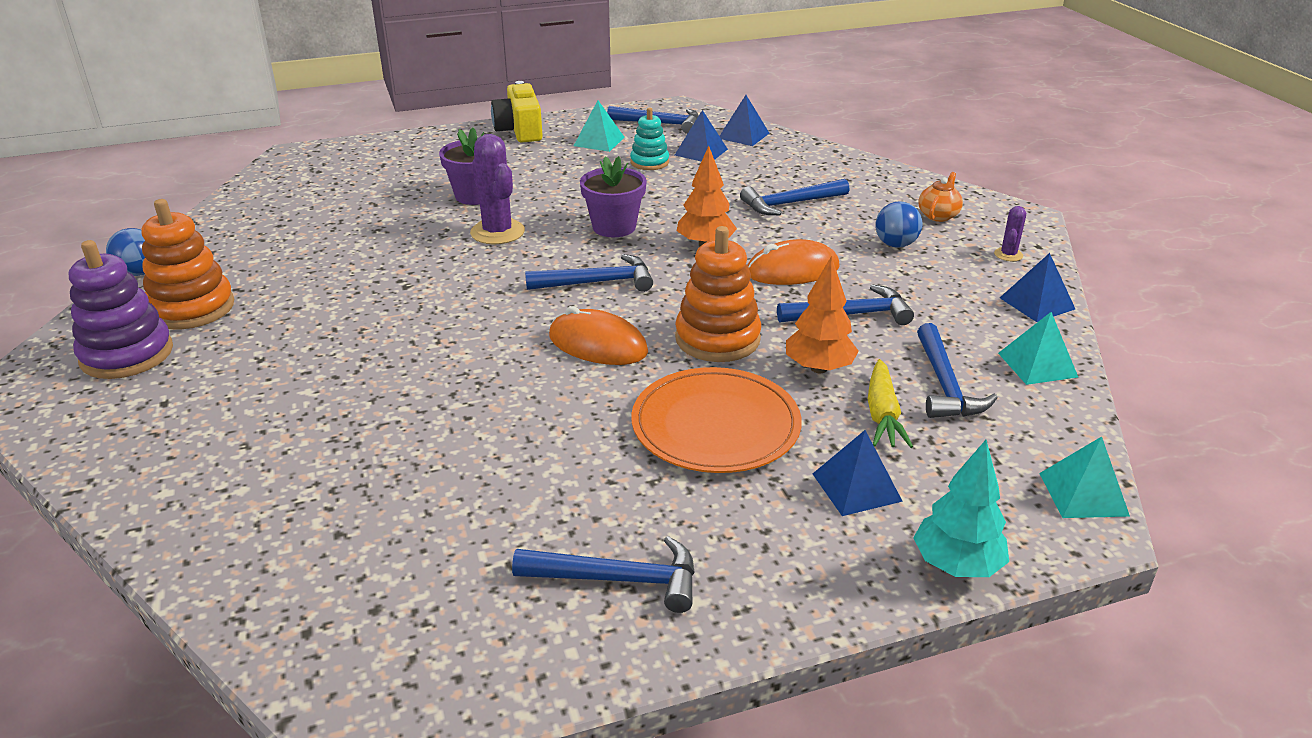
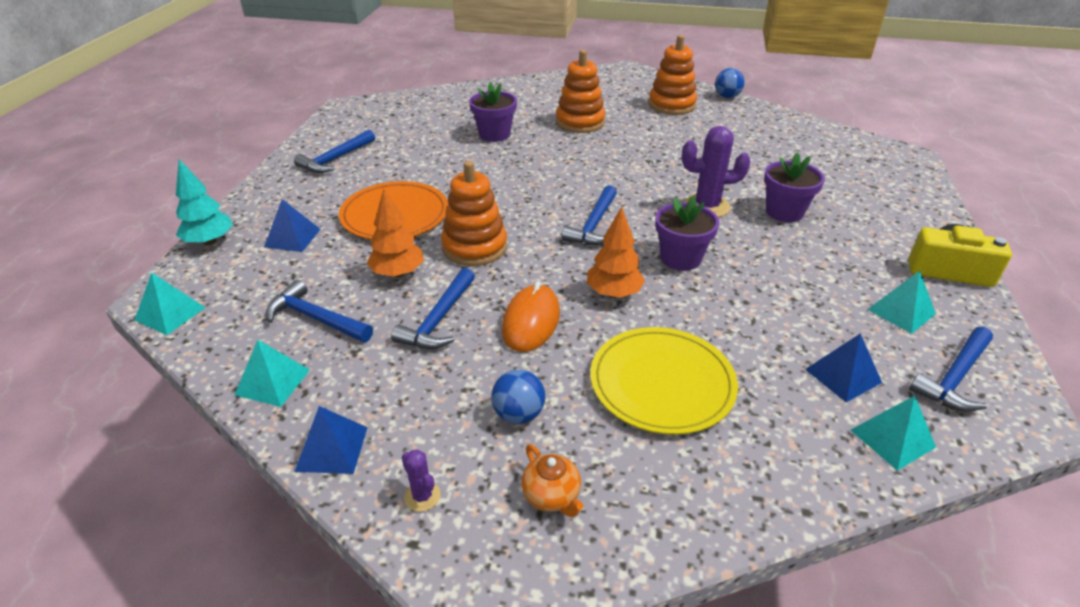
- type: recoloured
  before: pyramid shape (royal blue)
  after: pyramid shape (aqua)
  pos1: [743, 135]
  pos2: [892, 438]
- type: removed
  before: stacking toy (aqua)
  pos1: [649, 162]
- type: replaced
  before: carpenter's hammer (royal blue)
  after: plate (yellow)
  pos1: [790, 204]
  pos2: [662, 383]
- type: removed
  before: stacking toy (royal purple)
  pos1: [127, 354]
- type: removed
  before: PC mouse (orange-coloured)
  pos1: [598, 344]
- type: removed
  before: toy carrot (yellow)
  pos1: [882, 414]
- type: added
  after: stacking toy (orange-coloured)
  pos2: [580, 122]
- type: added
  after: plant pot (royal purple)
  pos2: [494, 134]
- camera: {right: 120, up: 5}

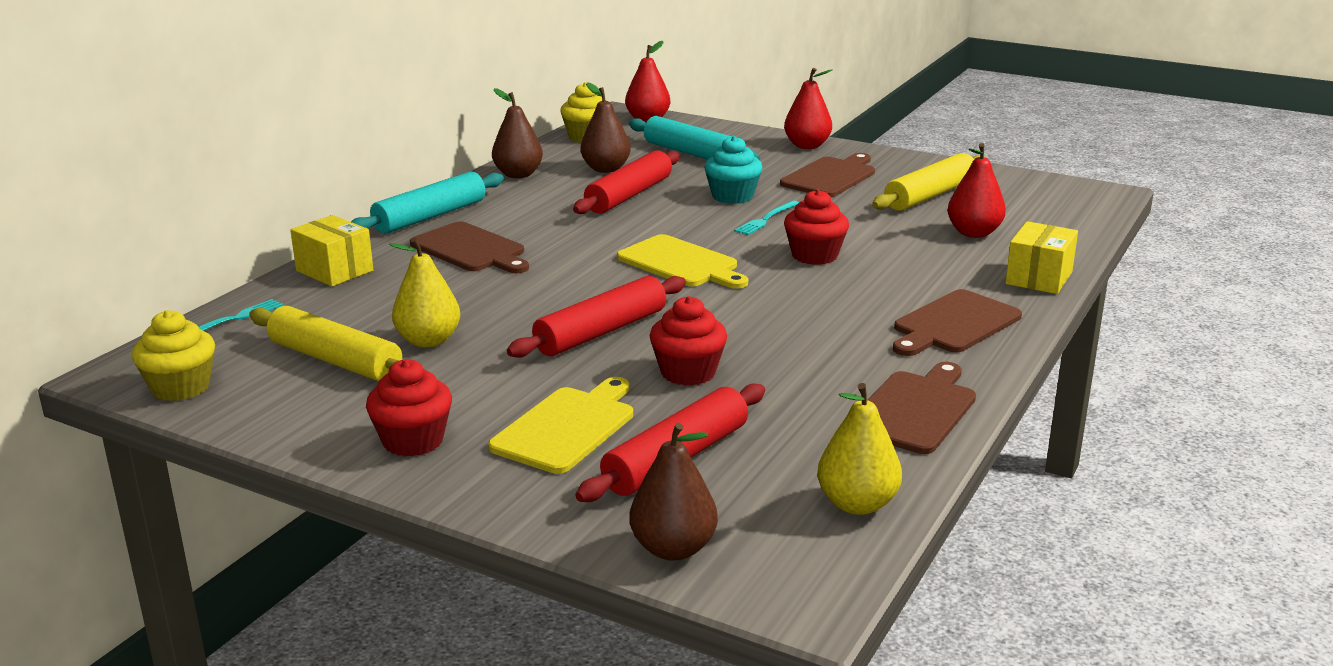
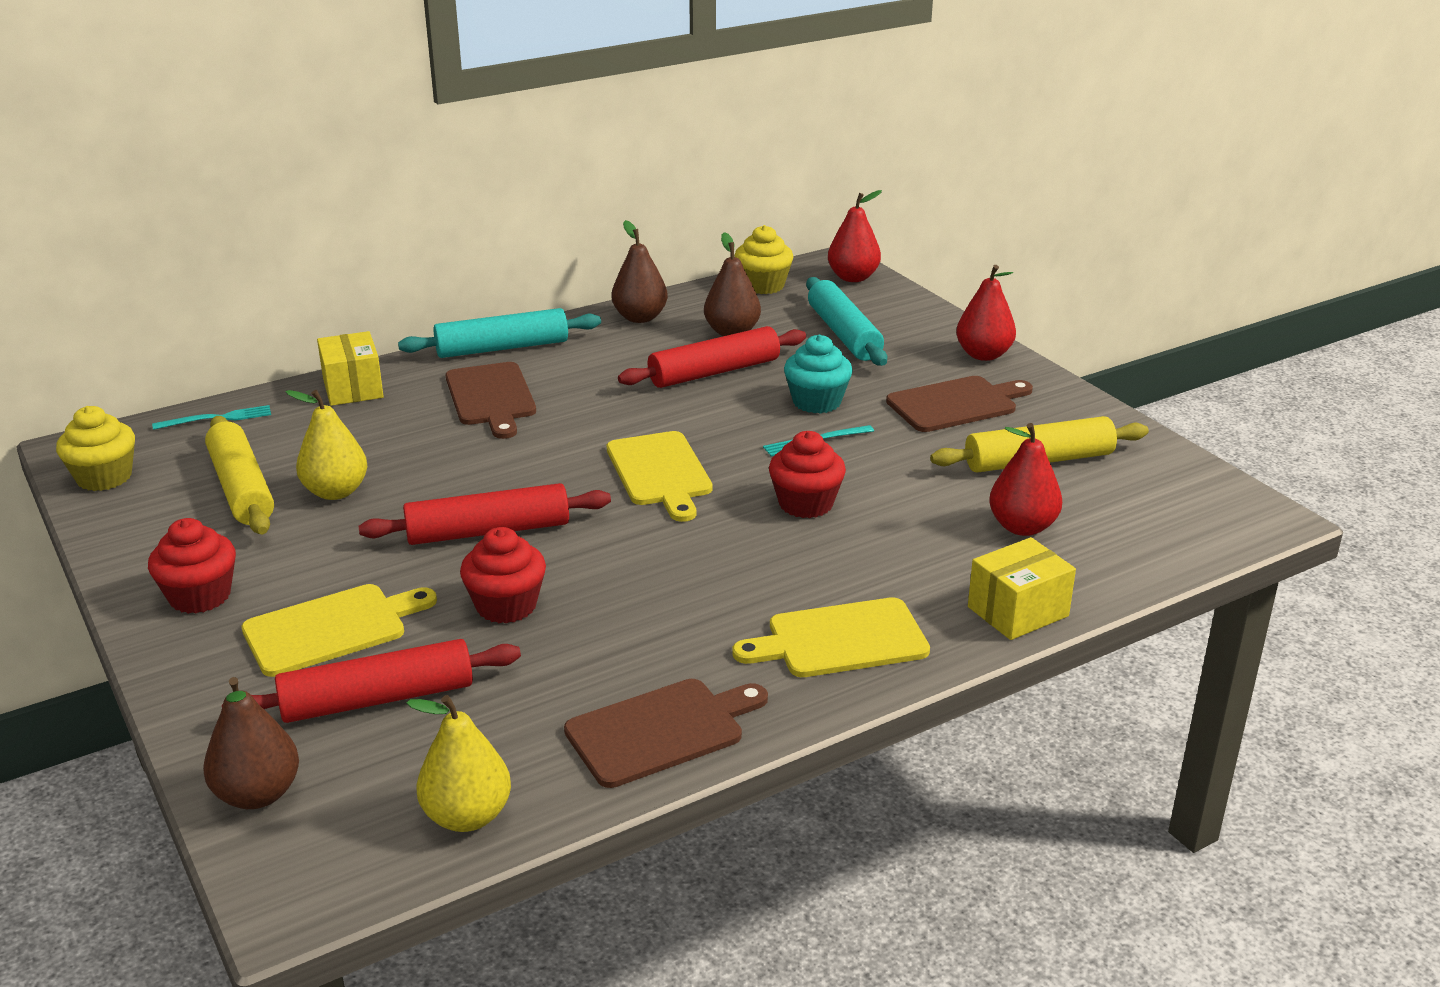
- type: recoloured
  before: bread board (russet)
  after: bread board (yellow)
  pos1: [954, 324]
  pos2: [840, 640]
- camera: {right: 30, up: 5}

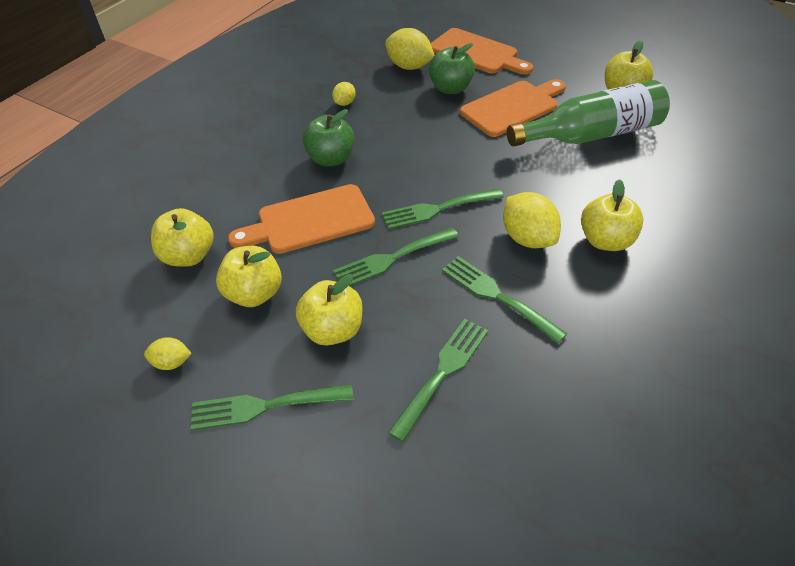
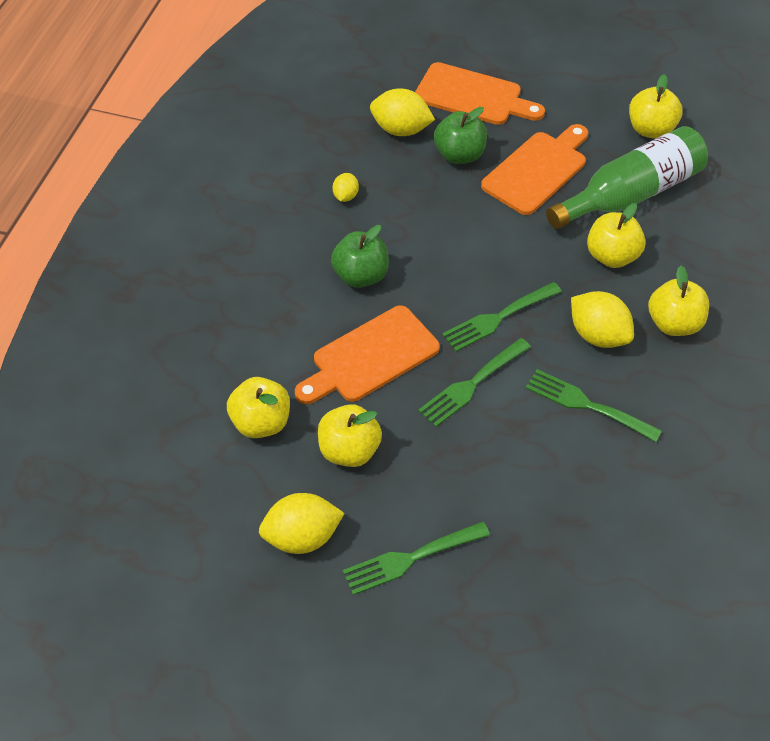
- type: moved
  before: apple (yellow)
  pos1: [332, 330]
  pos2: [612, 256]
- type: removed
  before: table fork (leaf-green)
  pos1: [442, 372]
- type: resized
  before: lemon (yellow)
  pos1: [172, 362]
  pos2: [302, 537]
  scale: 1.87
- camera: {right: -15, up: 5}

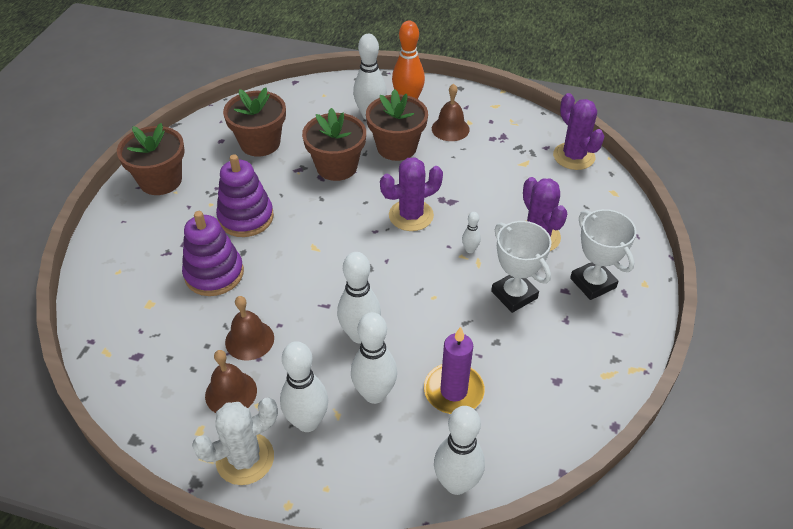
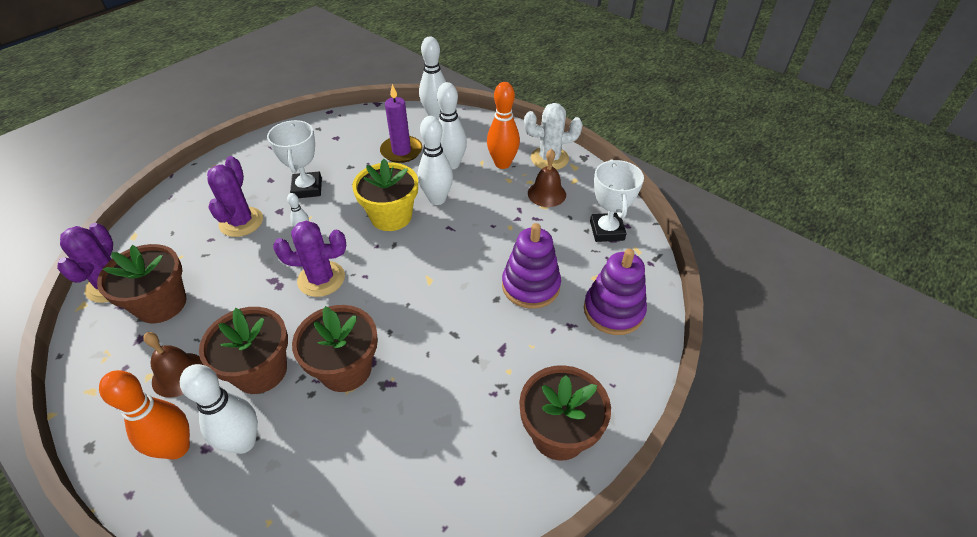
- type: moved
  before: plant pot (russet)
  pos1: [260, 143]
  pos2: [161, 304]
- type: moved
  before: stacking toy (royal purple)
  pos1: [246, 217]
  pos2: [613, 311]
- type: moved
  before: award cup (snow-white)
  pos1: [592, 283]
  pos2: [607, 231]
- type: removed
  before: school bell (russet)
  pos1: [249, 340]
- type: recoloured
  before: bowling pin (snow-white)
  after: bowling pin (orange-coloured)
  pos1: [307, 422]
  pos2: [502, 164]
- type: added
  after: plant pot (yellow)
  pos2: [391, 216]
- camera: {right: -155, up: 0}

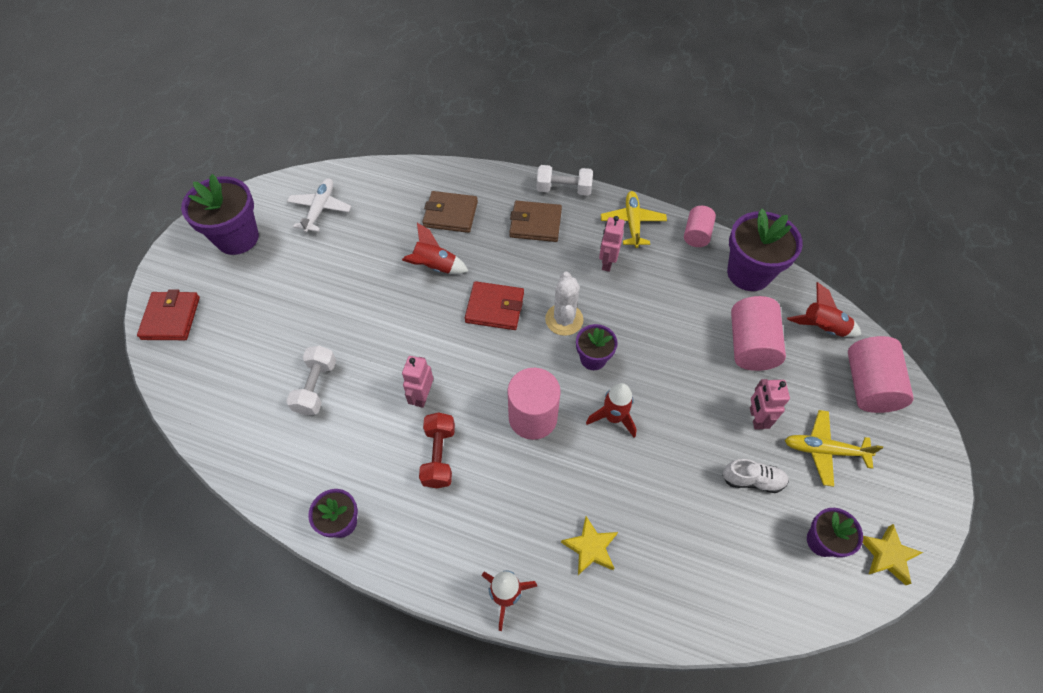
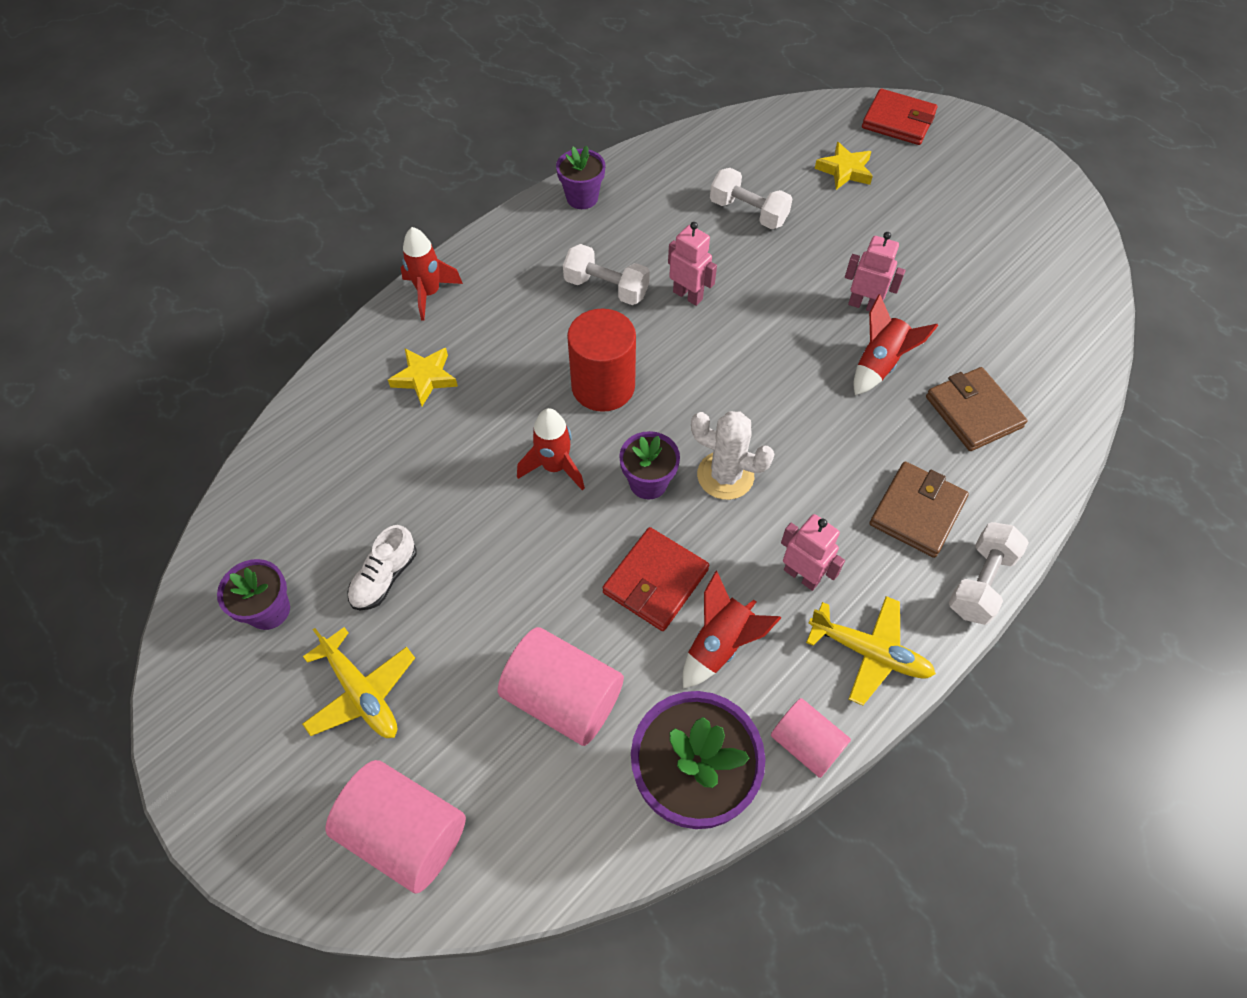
- type: removed
  before: plant pot (royal purple)
  pos1: [237, 238]
- type: removed
  before: aeroplane (snow-white)
  pos1: [320, 209]
- type: turned
  before: wallet (russet)
  pos1: [450, 214]
  pos2: [973, 412]
  turn: -60
- type: moved
  before: wallet (scarlet)
  pos1: [495, 308]
  pos2: [655, 581]
- type: moved
  before: rocket (scarlet)
  pos1: [822, 328]
  pos2: [720, 644]
- type: recoloured
  before: cylinder (rosy)
  after: cylinder (scarlet)
  pos1: [533, 417]
  pos2: [603, 386]
- type: moved
  before: robot (rosy)
  pos1: [755, 418]
  pos2: [864, 305]
- type: turned
  before: aeroplane (yellow)
  pos1: [824, 450]
  pos2: [361, 692]
  turn: 105
- type: recoloured
  before: dumbbell (scarlet)
  after: dumbbell (snow-white)
  pos1: [439, 456]
  pos2: [606, 288]
- type: moved
  before: five-pointed star (yellow)
  pos1: [887, 555]
  pos2: [844, 170]
- camera: {right: 115, up: 0}

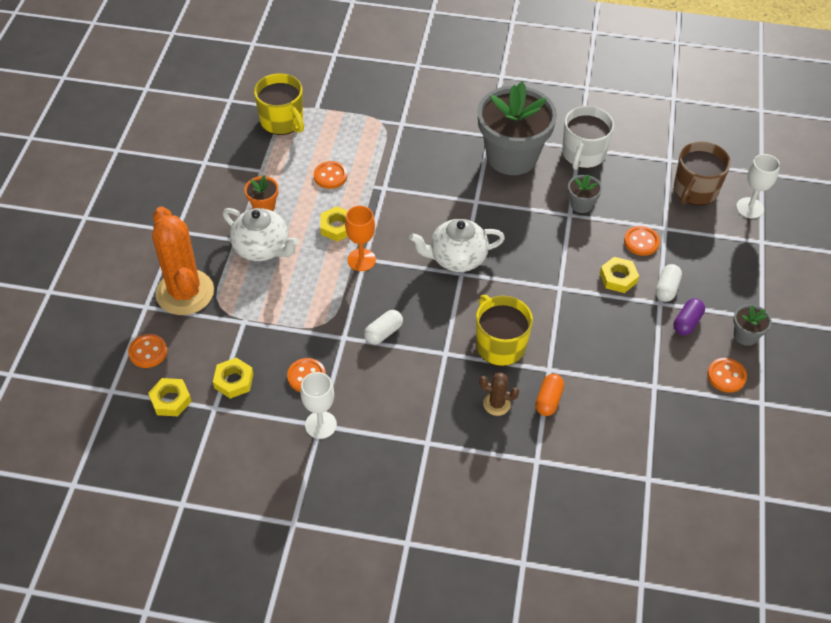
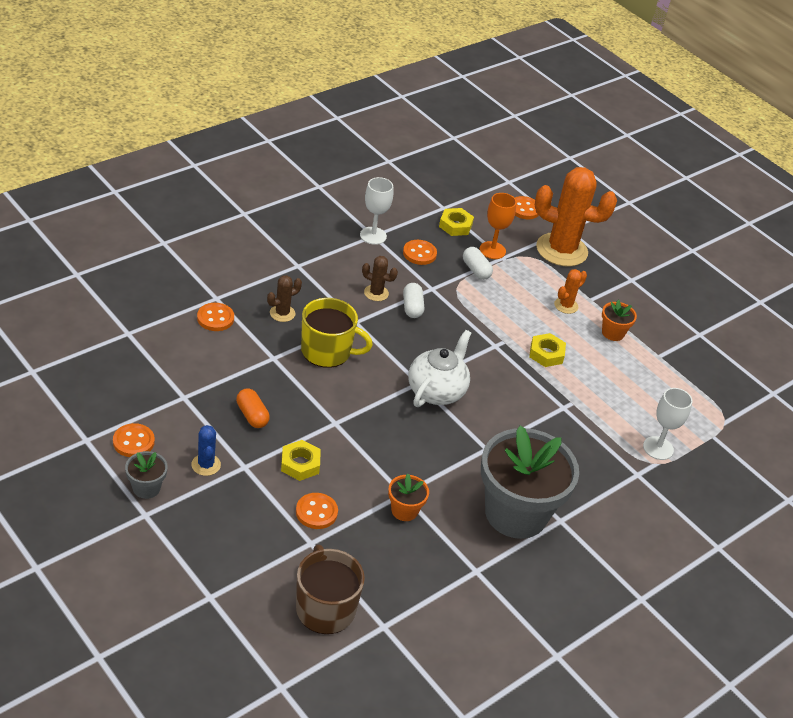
- type: removed
  before: tea mug (yellow)
  pos1: [282, 121]
- type: removed
  before: tea mug (snow-white)
  pos1: [583, 154]
- type: moved
  before: chalice (snow-white)
  pos1: [749, 208]
  pos2: [658, 448]
- type: moved
  before: button (orange-coloured)
  pos1: [330, 176]
  pos2: [215, 318]
- type: recoloured
  before: plant pot (grey)
  after: plant pot (orange-coloured)
  pos1: [581, 204]
  pos2: [404, 510]
- type: moved
  before: chalice (orange-coloured)
  pos1: [361, 260]
  pos2: [492, 250]
- type: replaced
  before: tea pot (snow-white)
  after: prickly plant (orange-coloured)
  pos1: [262, 248]
  pos2: [566, 305]
- type: moved
  before: pill shape (snow-white)
  pos1: [666, 289]
  pos2: [476, 270]
- type: replaced
  before: pill shape (royal purple)
  after: prickly plant (royal blue)
  pos1: [687, 322]
  pos2: [206, 465]
- type: moved
  before: pill shape (orange-coloured)
  pos1: [548, 400]
  pos2: [252, 415]
- type: removed
  before: nut (yellow)
  pos1: [170, 400]
- type: added
  after: prickly plant (russet)
  pos2: [376, 293]
- camera: {right: 125, up: -10}

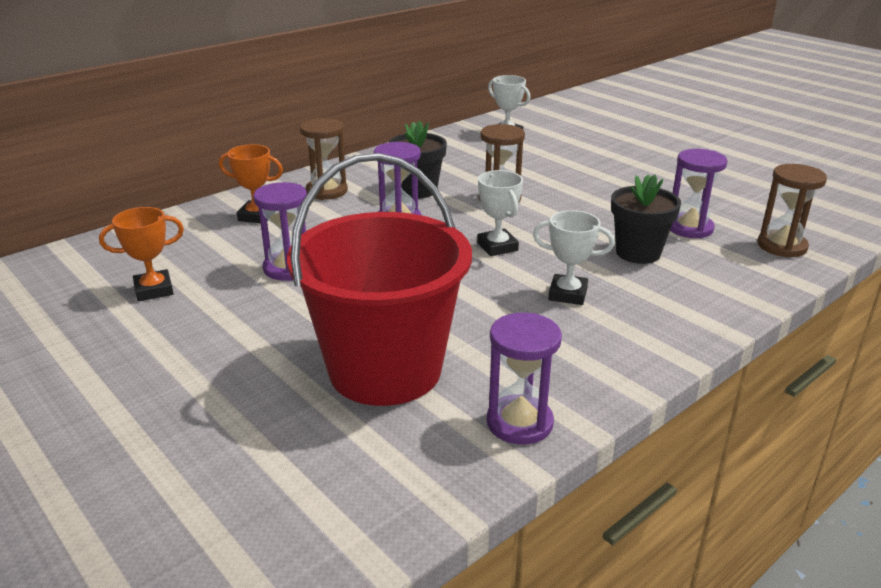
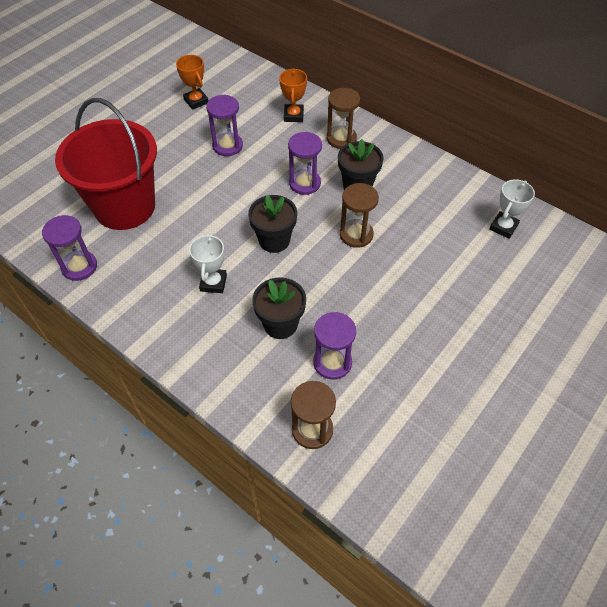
- type: replaced
  before: award cup (snow-white)
  after: plant pot (ebony)
  pos1: [497, 247]
  pos2: [274, 240]
- camera: {right: 80, up: 25}

